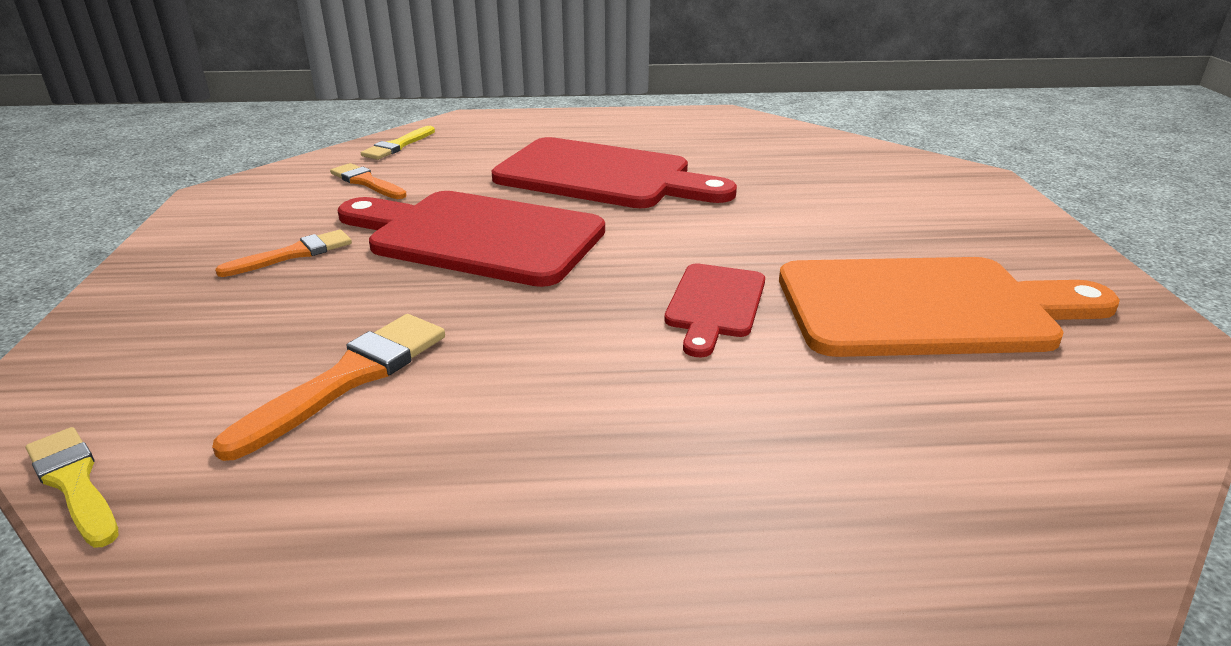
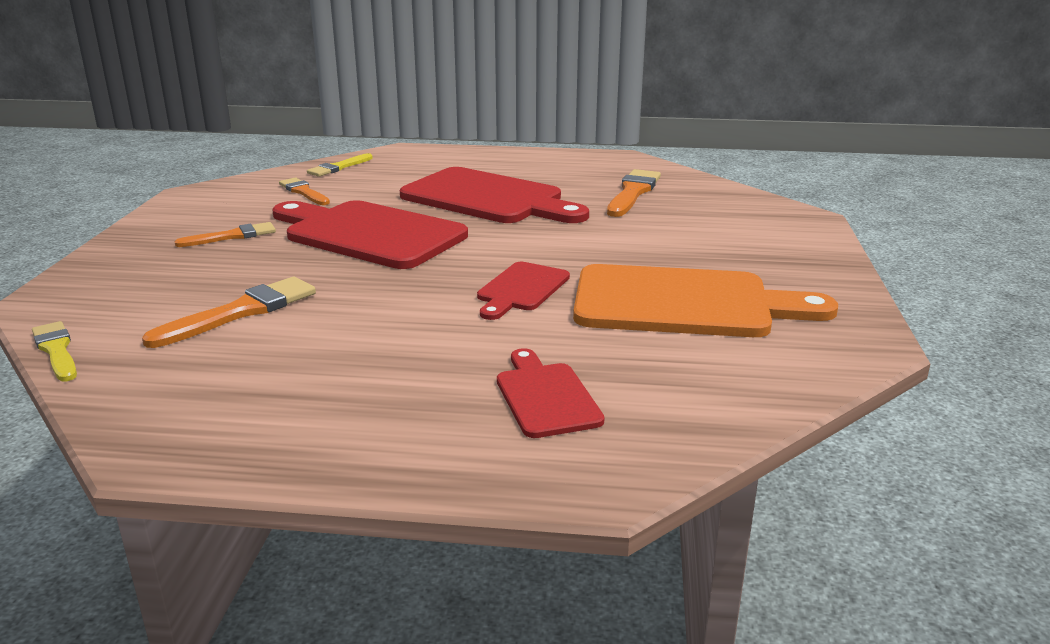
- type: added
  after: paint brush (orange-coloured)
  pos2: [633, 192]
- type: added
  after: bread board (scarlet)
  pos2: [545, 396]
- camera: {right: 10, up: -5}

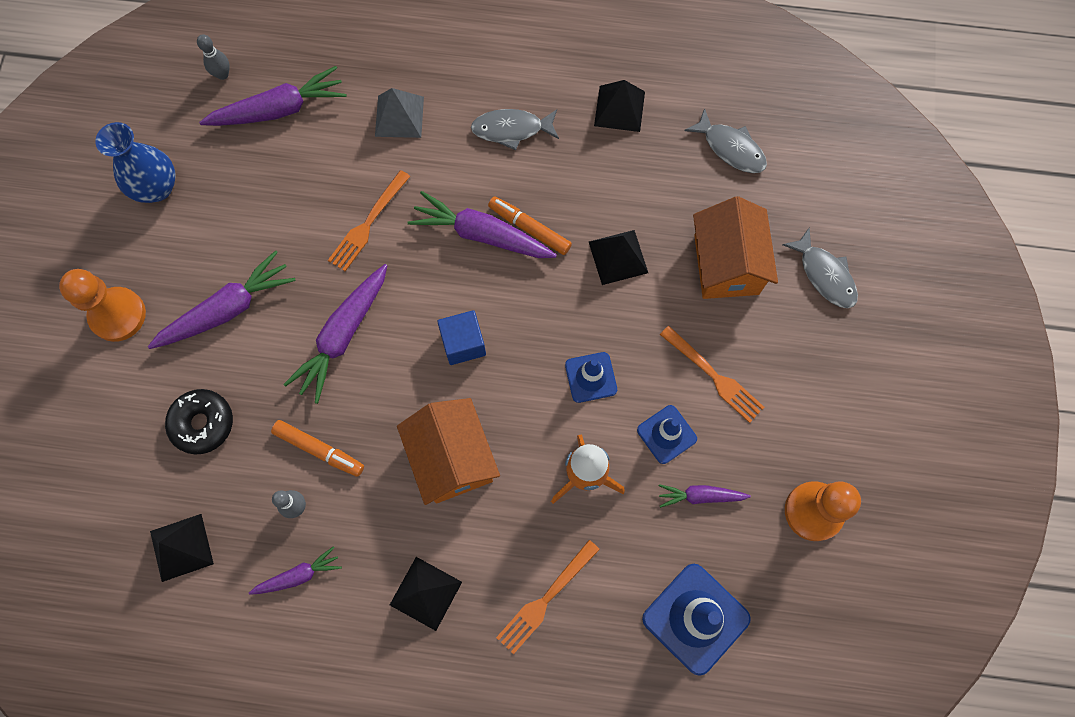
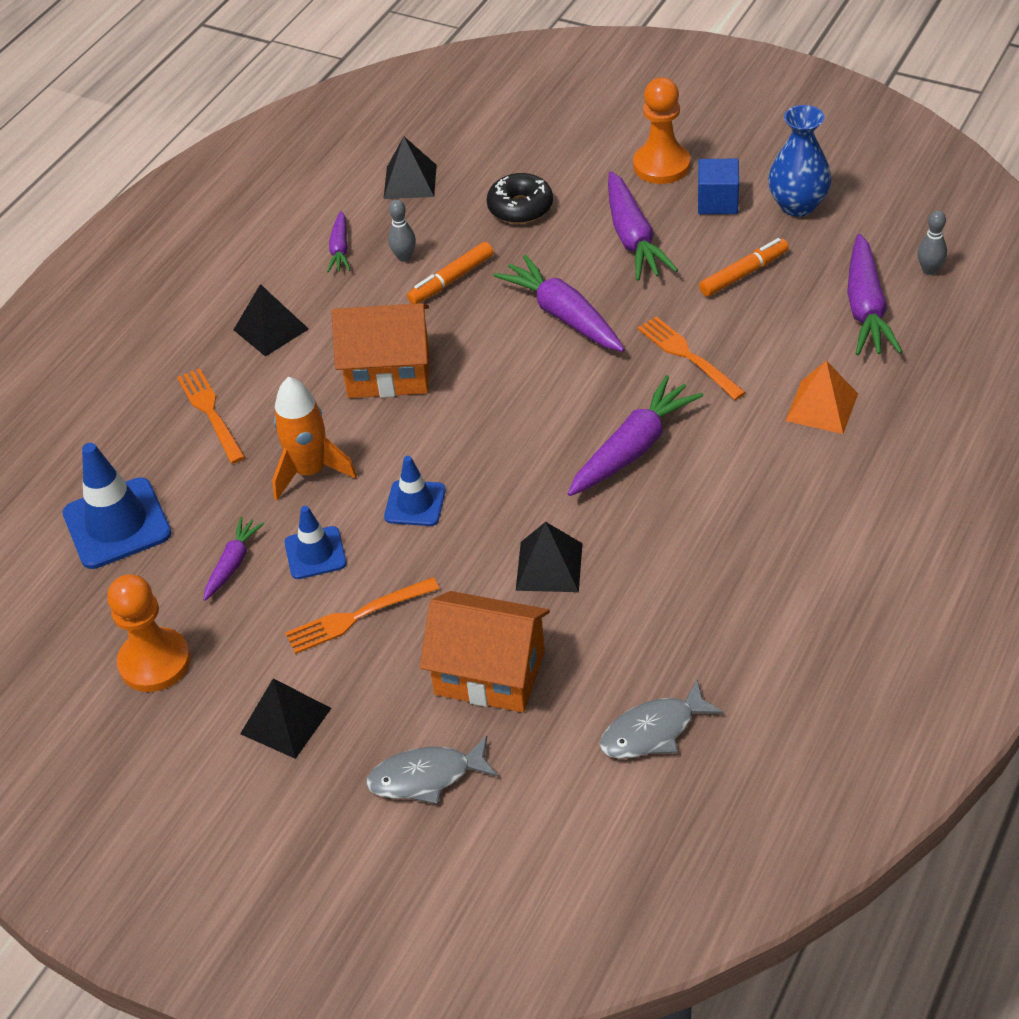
- type: moved
  before: pyramid shape (ebony)
  pos1: [619, 108]
  pos2: [286, 721]
- type: recoloured
  before: pyramid shape (grey)
  after: pyramid shape (orange-coloured)
  pos1: [399, 116]
  pos2: [821, 407]
- type: removed
  before: fish figure (grey)
  pos1: [511, 129]
- type: moved
  before: marker (orange-coloured)
  pos1: [529, 228]
  pos2: [744, 274]
- type: moved
  before: solid cube (royal blue)
  pos1: [463, 343]
  pos2: [717, 202]
- camera: {right: 115, up: -25}

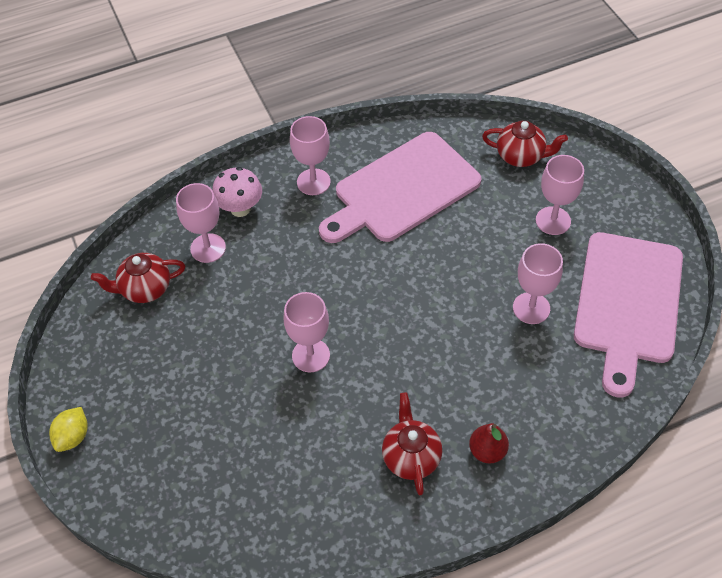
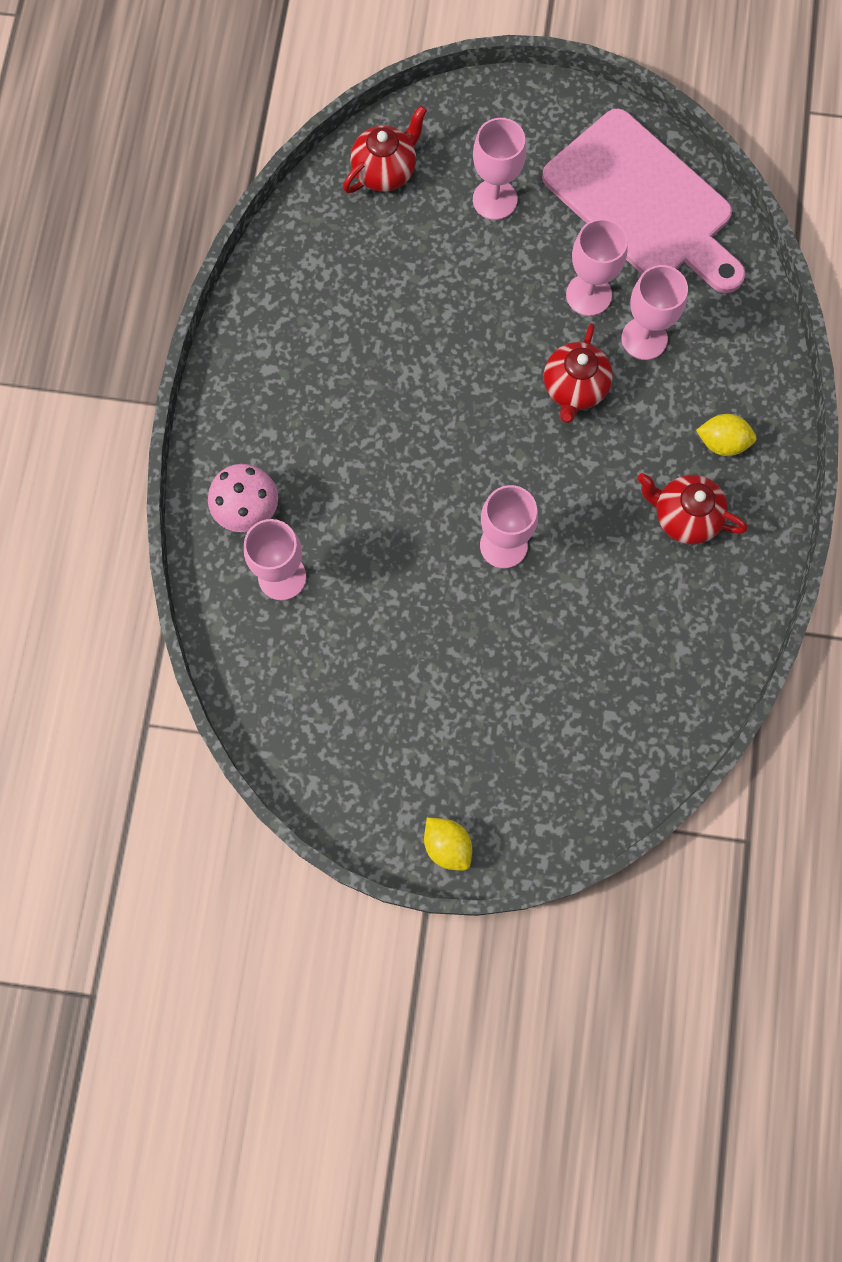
- type: moved
  before: chalice (rosy)
  pos1: [313, 182]
  pos2: [644, 338]
- type: removed
  before: bread board (rosy)
  pos1: [402, 190]
- type: moved
  before: tea pot (scarlet)
  pos1: [145, 289]
  pos2: [574, 388]
- type: replaced
  before: pear fruit (scarlet)
  after: lemon (yellow)
  pos1: [487, 451]
  pos2: [722, 442]
- camera: {right: -60, up: 20}

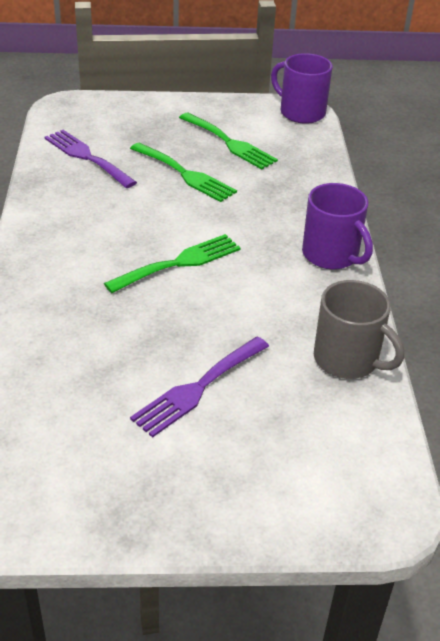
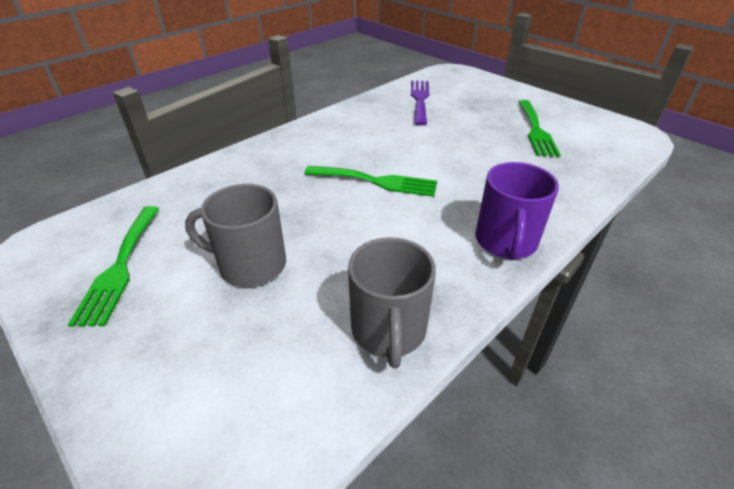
- type: removed
  before: tea mug (royal purple)
  pos1: [301, 112]
- type: moved
  before: table fork (leaf-green)
  pos1: [185, 174]
  pos2: [120, 267]
- type: replaced
  before: table fork (royal purple)
  after: tea mug (grey)
  pos1: [197, 388]
  pos2: [250, 265]
- camera: {right: 50, up: 0}

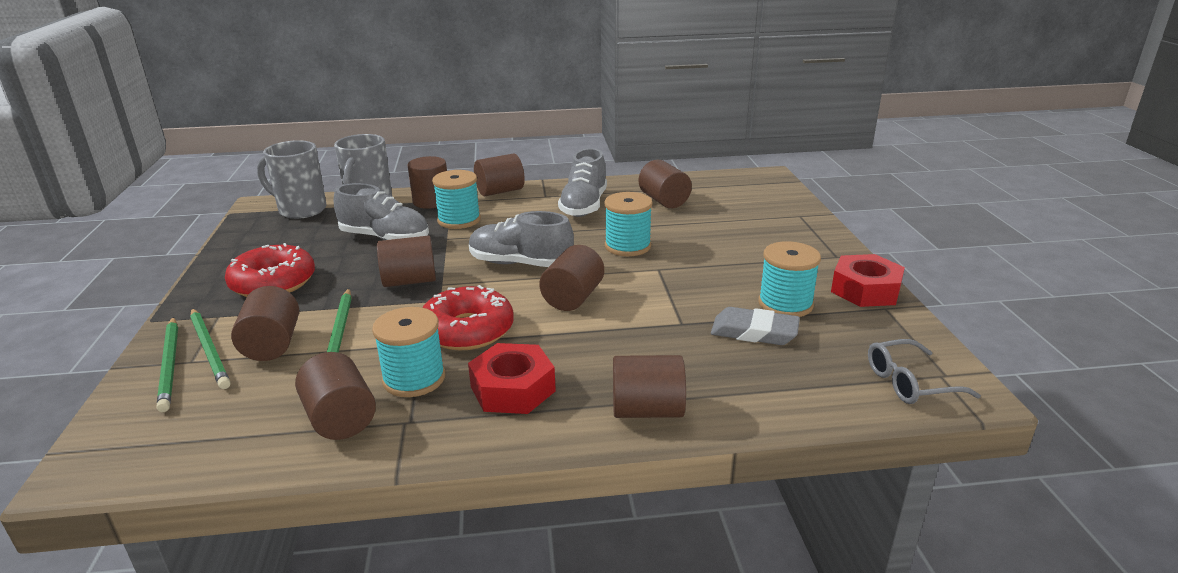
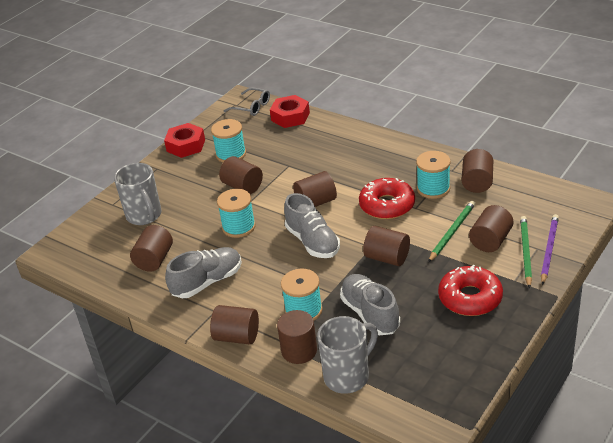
- type: moved
  before: tea mug (grey)
  pos1: [300, 210]
  pos2: [144, 216]
- type: removed
  before: gum eraser (grey)
  pos1: [754, 332]
- type: recoloured
  before: lead pencil (leaf-green)
  after: lead pencil (royal purple)
  pos1: [170, 365]
  pos2: [549, 250]
- type: moved
  before: nut (scarlet)
  pos1: [512, 389]
  pos2: [290, 116]
- type: moved
  before: cylinder (russet)
  pos1: [647, 410]
  pos2: [242, 186]
- camera: {right: -135, up: 10}

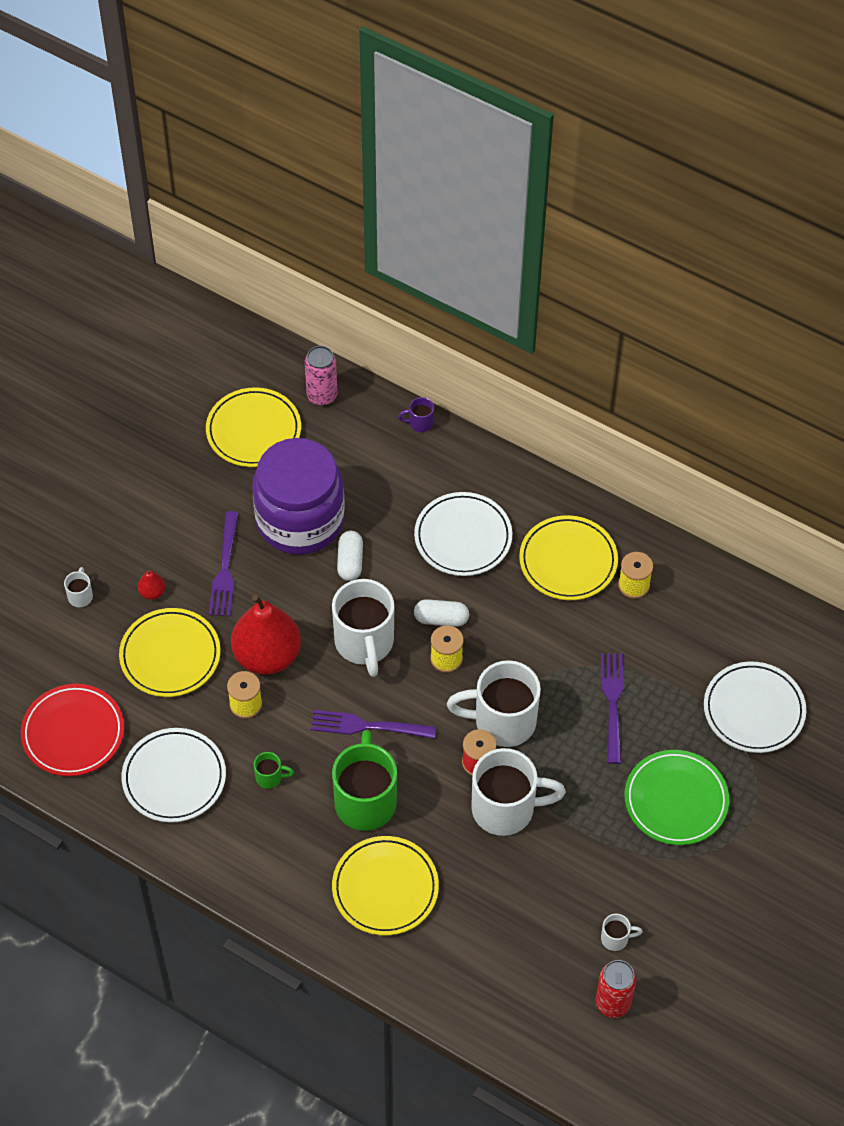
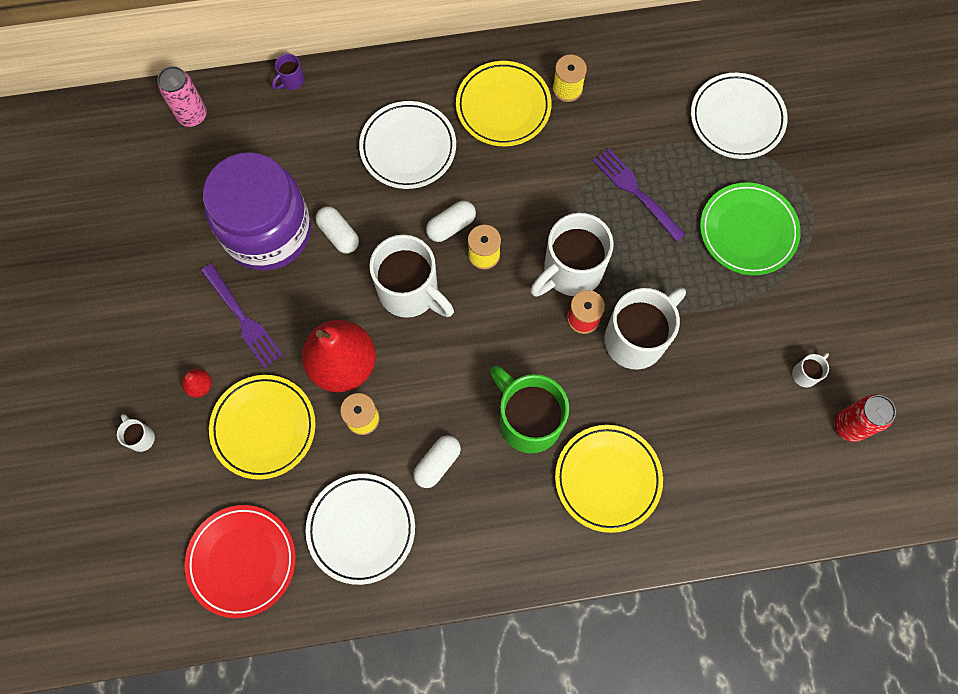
- type: removed
  before: plate (yellow)
  pos1: [253, 431]
- type: removed
  before: table fork (royal purple)
  pos1: [368, 726]
- type: replaced
  before: tea mug (leaf-green)
  after: pill shape (snow-white)
  pos1: [270, 777]
  pos2: [437, 463]
- camera: {right: -40, up: 15}

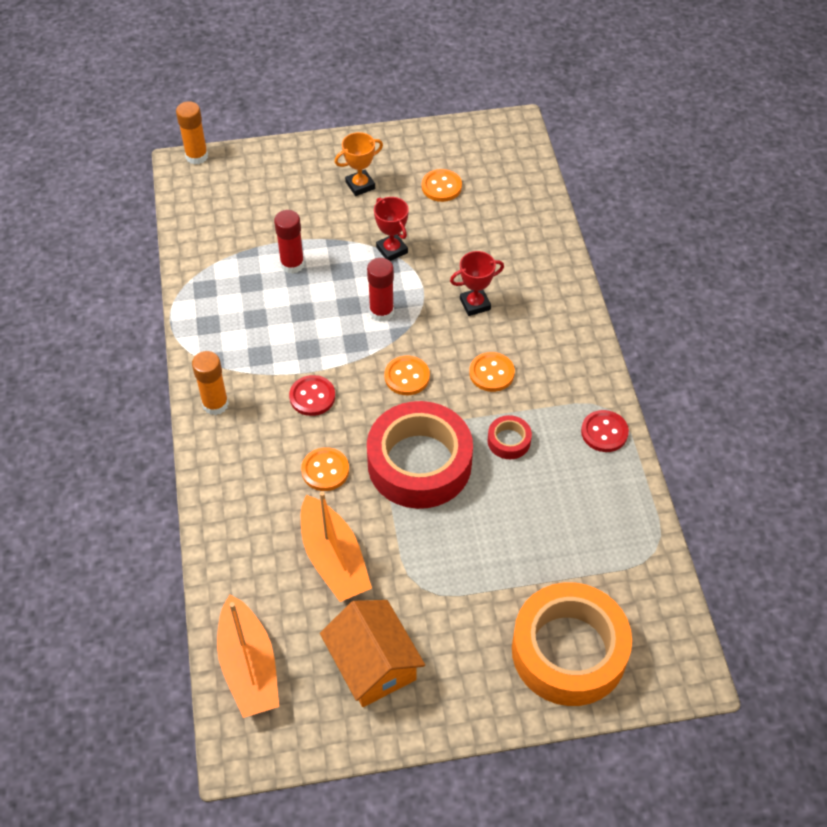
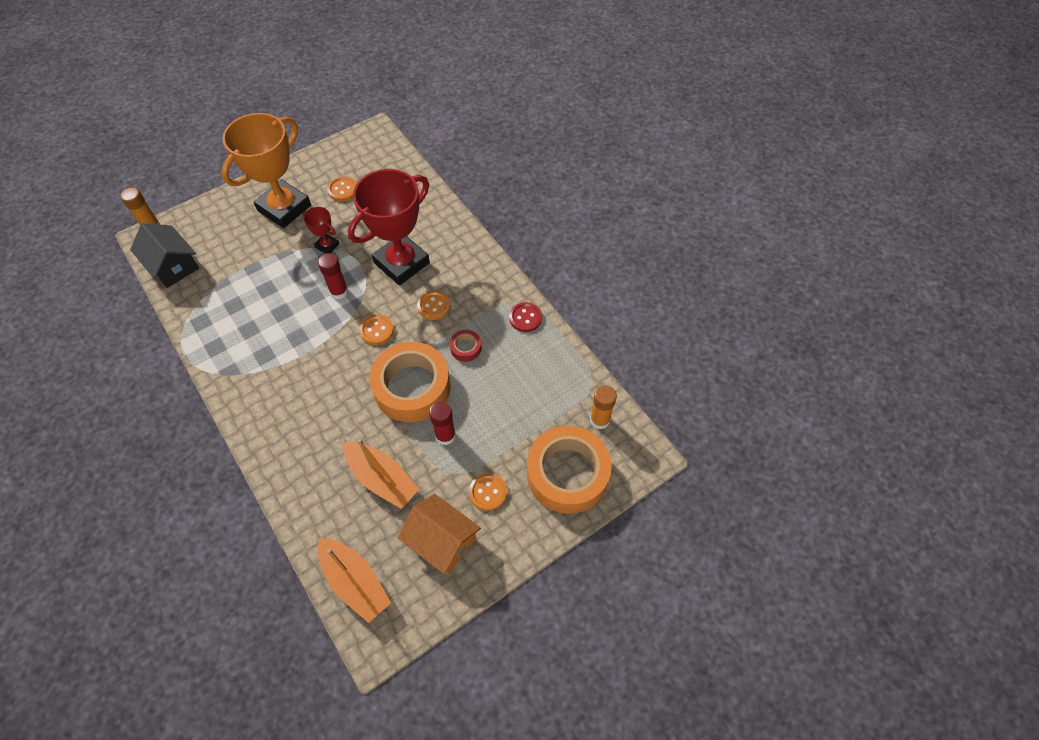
- type: resized
  before: award cup (orange-coloured)
  pos1: [360, 185]
  pos2: [284, 208]
  scale: 2.28
- type: moved
  before: glue stick (scarlet)
  pos1: [292, 264]
  pos2: [445, 435]
- type: resized
  before: award cup (scarlet)
  pos1: [475, 304]
  pos2: [401, 263]
  scale: 2.28
- type: moved
  before: glue stick (orange-coloured)
  pos1: [215, 404]
  pos2: [599, 420]
- type: removed
  before: button (scarlet)
  pos1: [312, 397]
- type: recoloured
  before: roll of tape (scarlet)
  after: roll of tape (orange-coloured)
  pos1: [419, 463]
  pos2: [412, 387]
- type: moved
  before: button (orange-coloured)
  pos1: [325, 470]
  pos2: [488, 492]
- type: added
  after: cottage (ebony)
  pos2: [172, 265]
- camera: {right: -25, up: 5}

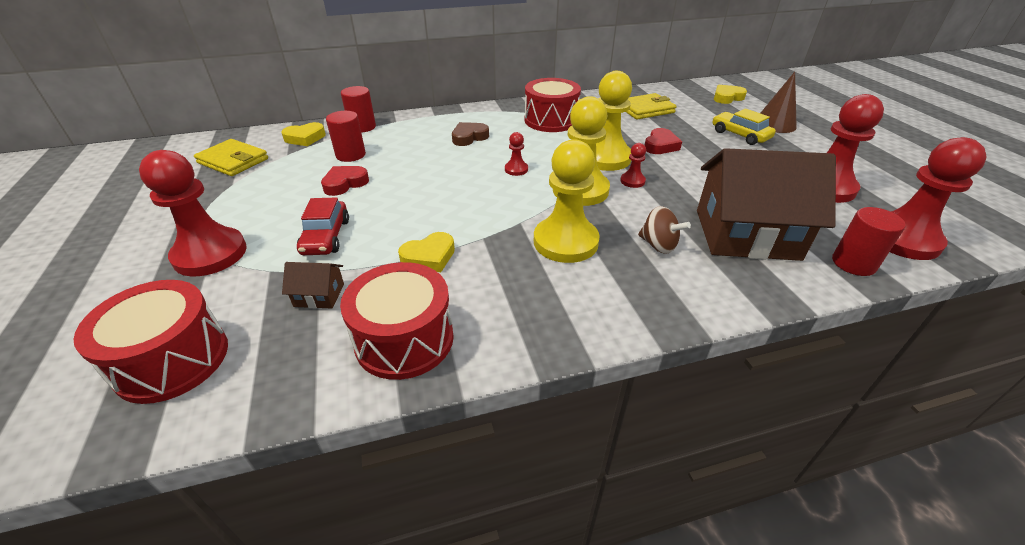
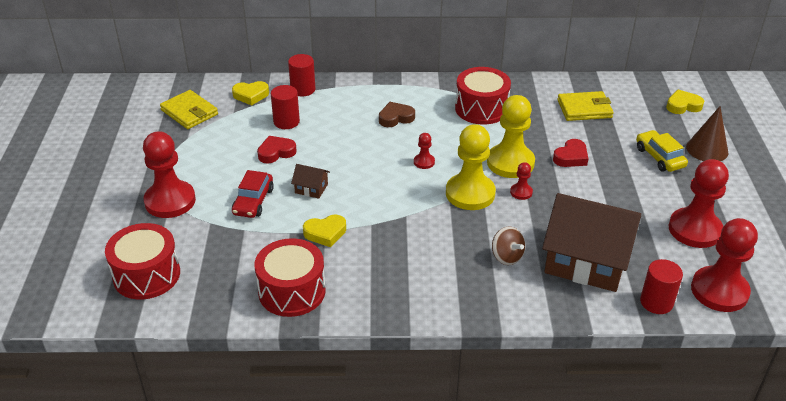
- type: removed
  before: chess pawn (yellow)
  pos1: [565, 242]
- type: moved
  before: cottage (russet)
  pos1: [319, 295]
  pos2: [311, 188]
- camera: {right: 15, up: 0}

